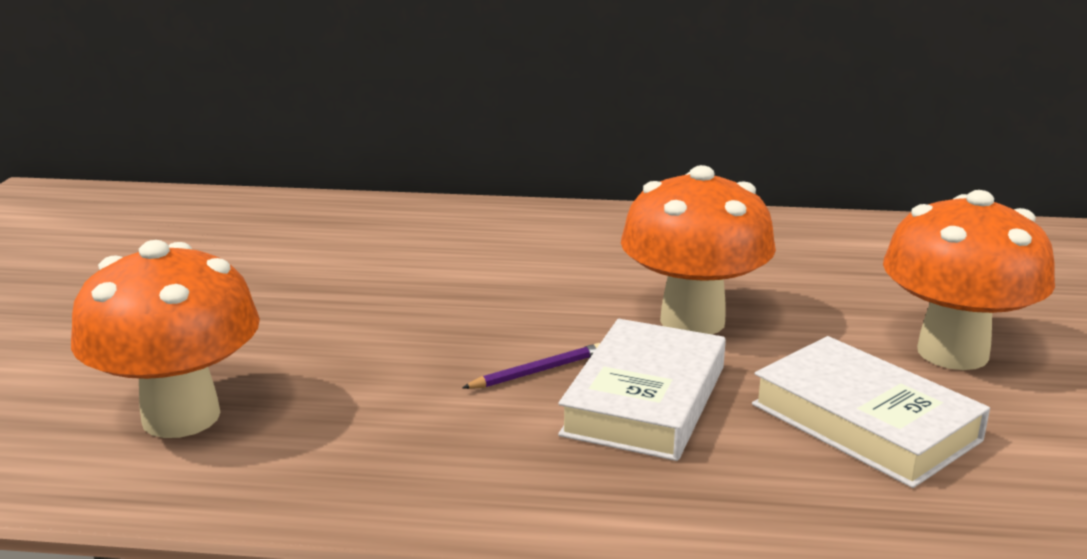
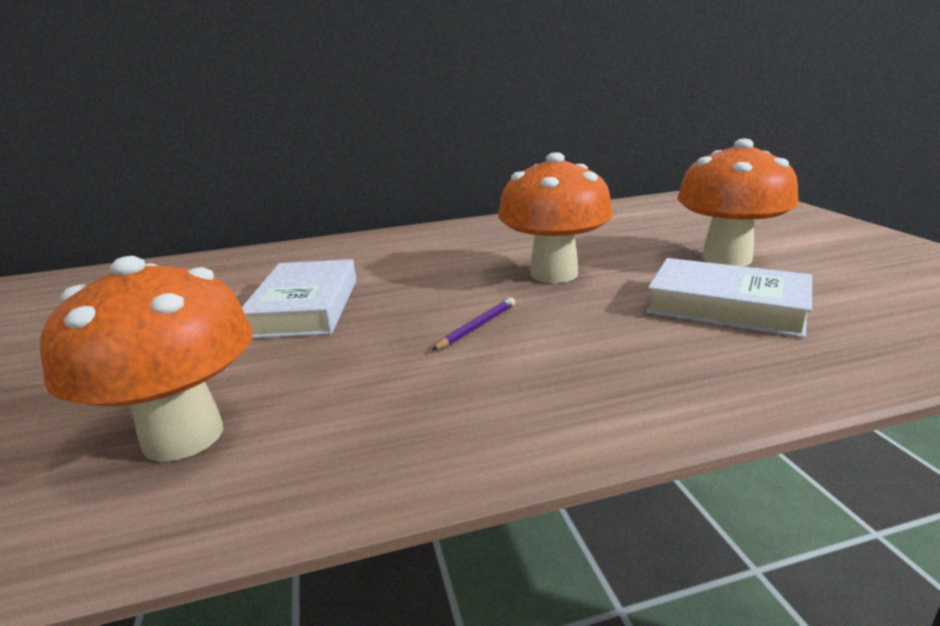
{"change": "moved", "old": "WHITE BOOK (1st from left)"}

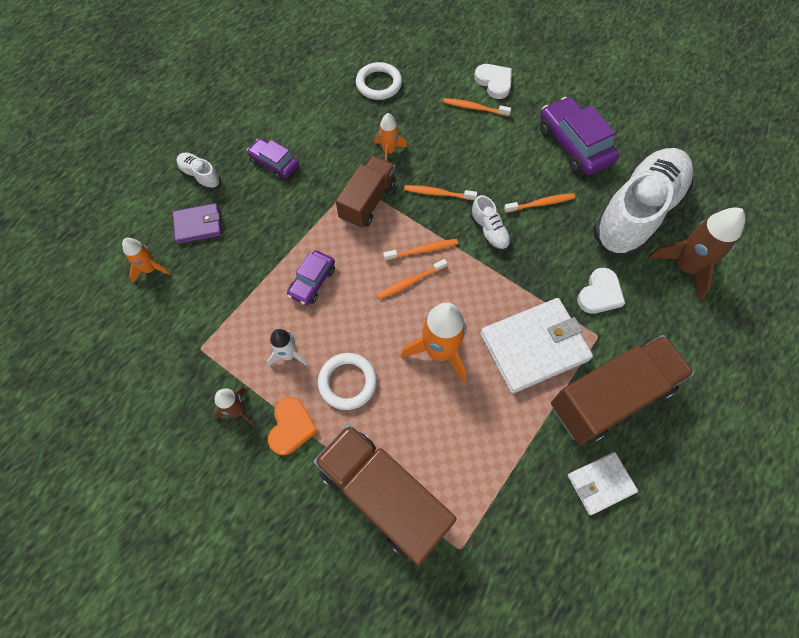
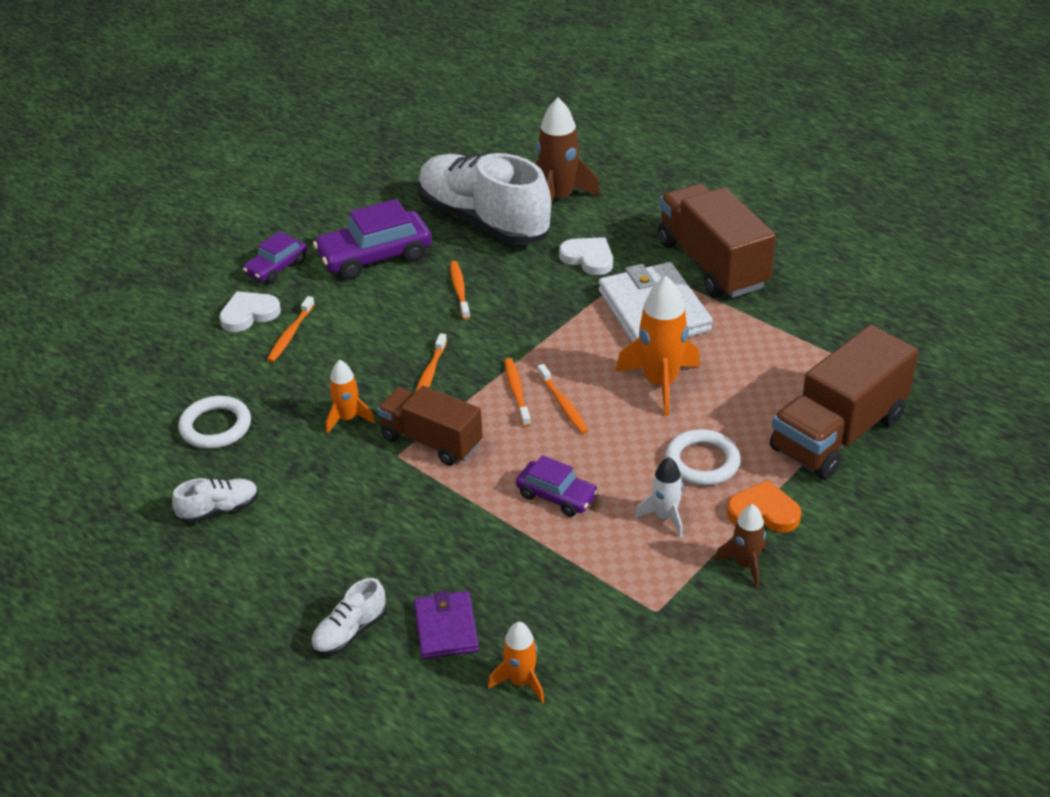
{"change": "removed", "old": "WHITE WALLET (2nd from left)"}
{"change": "moved", "old": "PURPLE CAR (1st from left)"}
{"change": "moved", "old": "WHITE SHOE (2nd from left in the first image)", "new": "WHITE SHOE (1st from left)"}

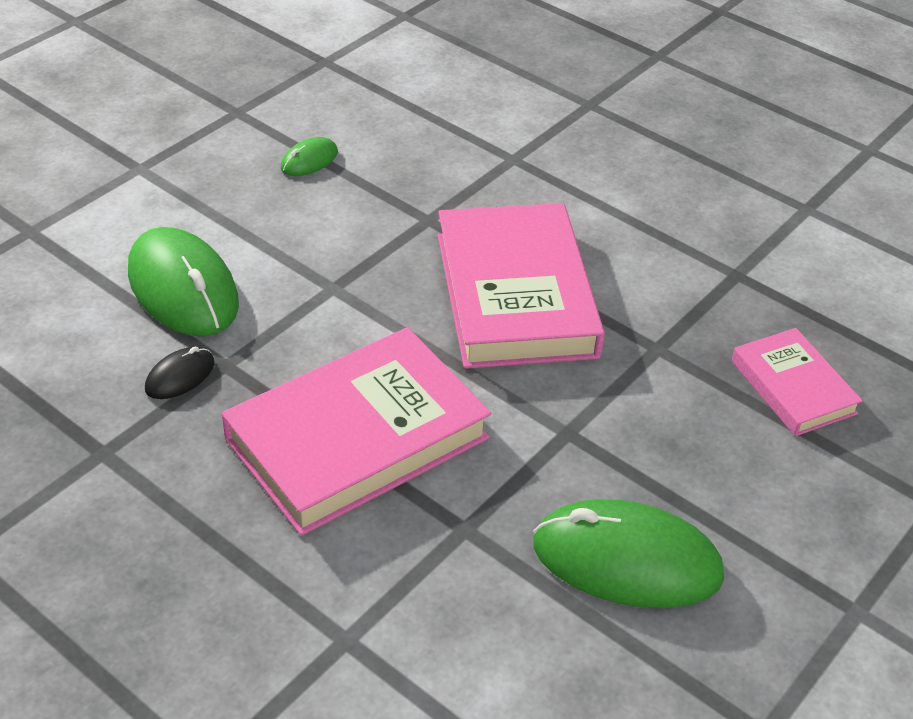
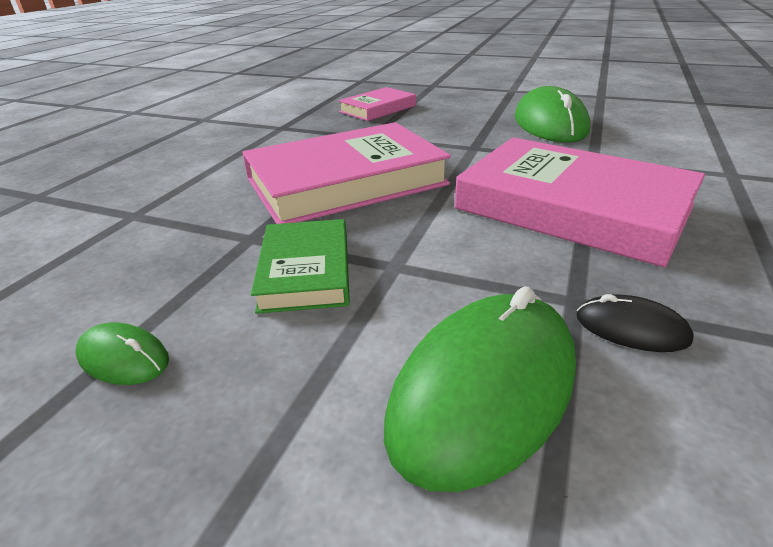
{"change": "added", "new": "GREEN BOOK"}

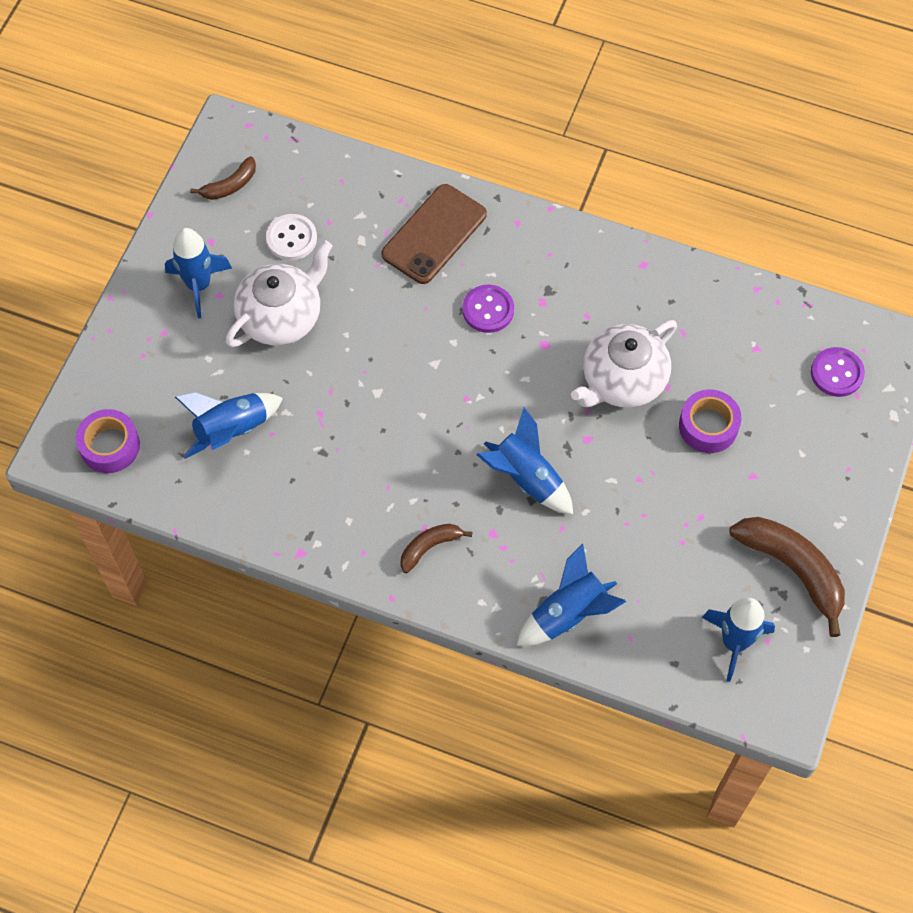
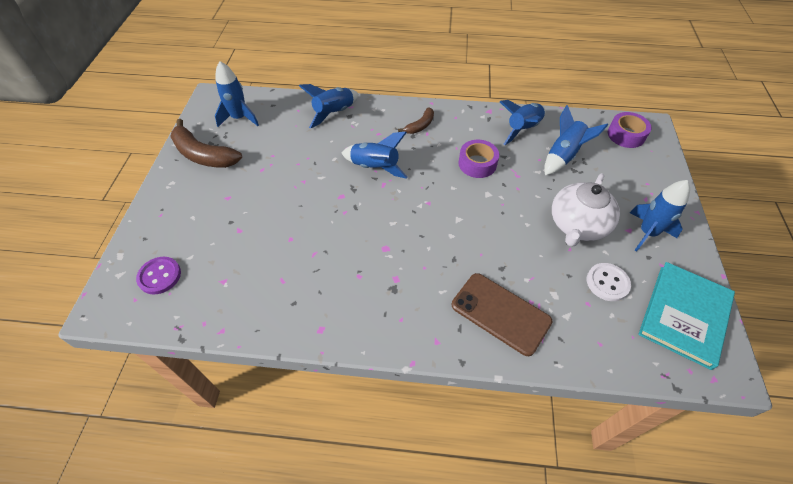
{"change": "removed", "old": "PURPLE BUTTON (1st from left)"}
{"change": "removed", "old": "WHITE TEAPOT (2nd from left)"}
{"change": "added", "new": "BLUE ROCKET (4th from left)"}
{"change": "moved", "old": "PURPLE TAPE (2nd from left in the first image)", "new": "PURPLE TAPE (1st from left)"}
{"change": "replaced", "old": "BROWN BANANA (1st from left)", "new": "TURQUOISE BOOK"}
{"change": "turned", "old": "BROWN PHONE", "degrees": -75}

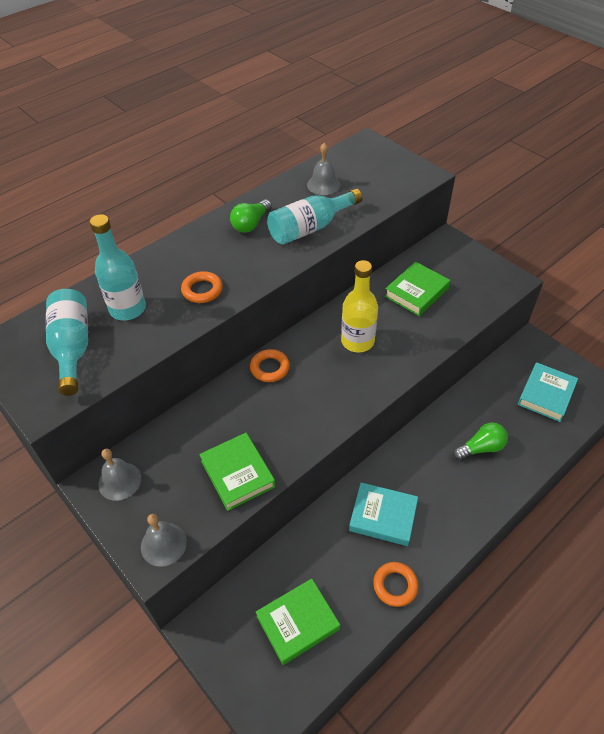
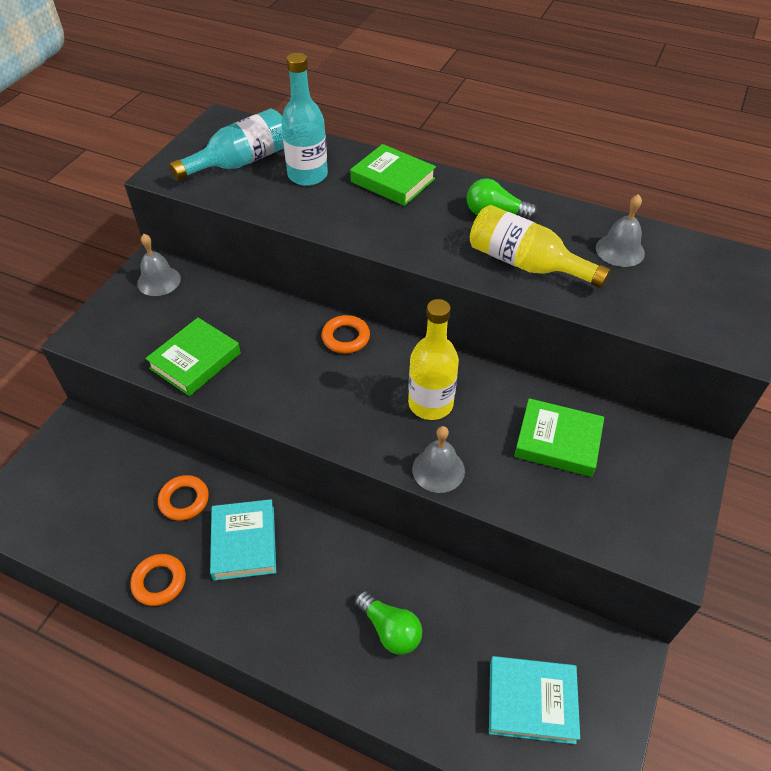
{"change": "moved", "old": "GREY BELL (2nd from left)"}
{"change": "moved", "old": "ORANGE RING (1st from left in the first image)", "new": "ORANGE RING (2nd from left)"}
{"change": "moved", "old": "GREEN BOOK (2nd from left)"}
{"change": "recoloured", "old": "TURQUOISE BOTTLE (3rd from left)", "new": "YELLOW BOTTLE (2nd from left)"}

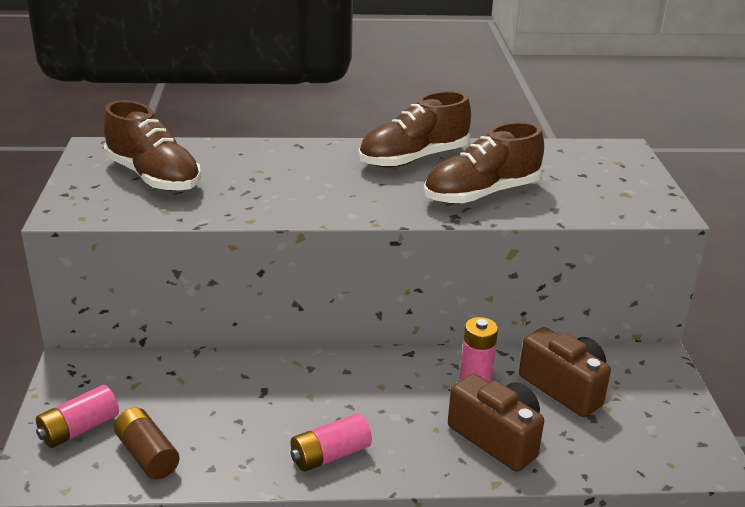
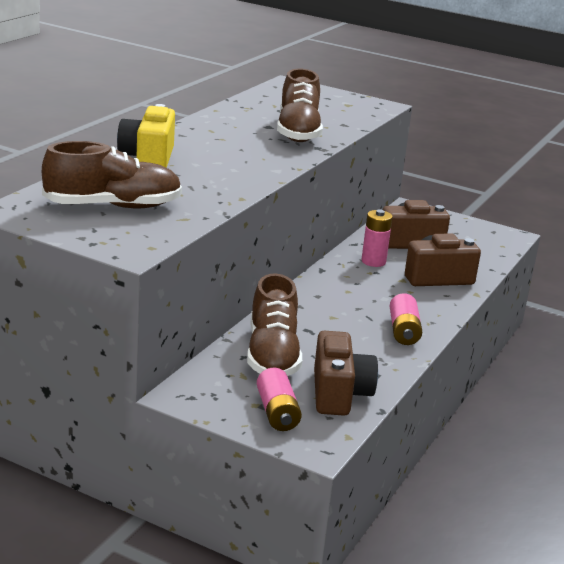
{"change": "added", "new": "YELLOW CAMERA"}
{"change": "moved", "old": "BROWN SHOE (2nd from left)"}
{"change": "replaced", "old": "BROWN BATTERY", "new": "BROWN CAMERA (1st from left)"}

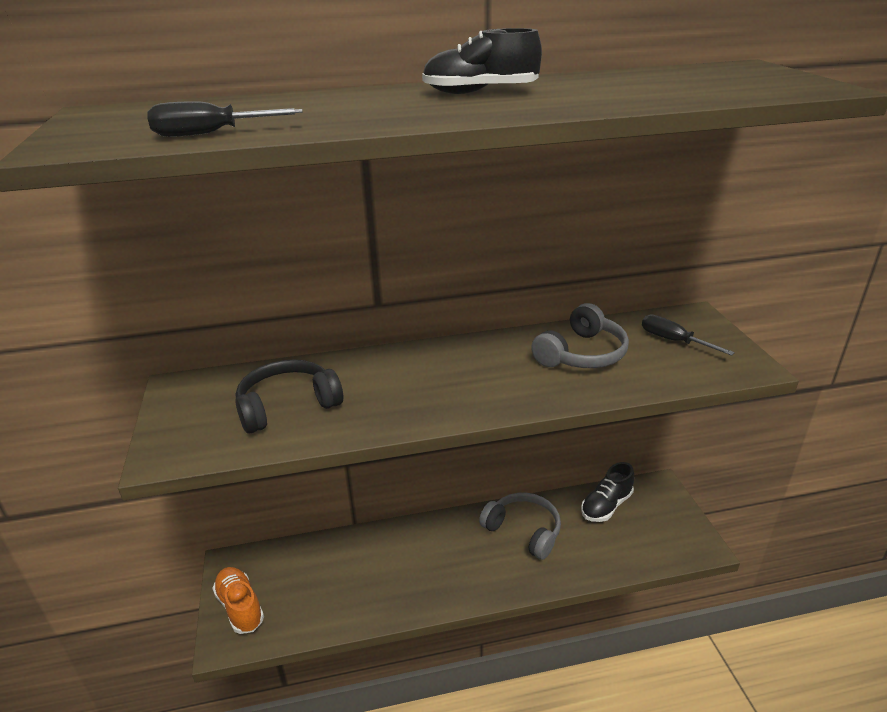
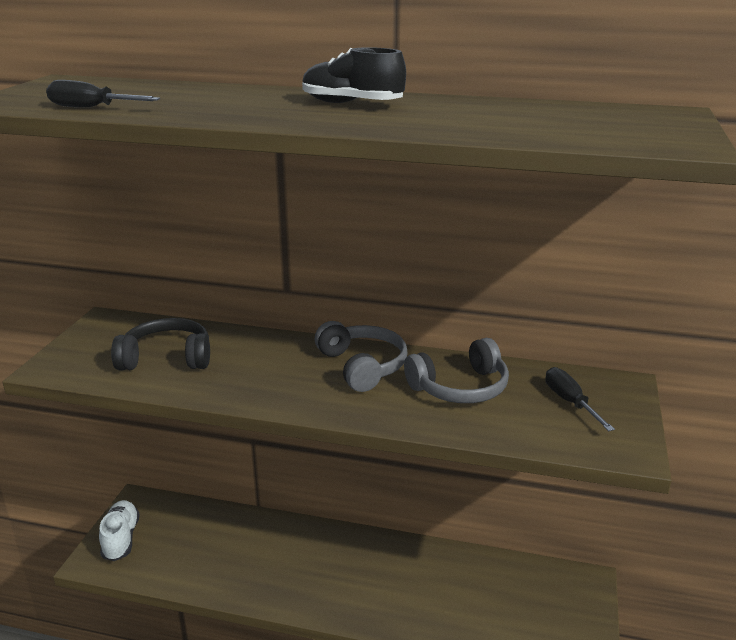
{"change": "removed", "old": "BLACK SHOE (2nd from left)"}
{"change": "moved", "old": "GREY HEADPHONES (1st from left)"}
{"change": "recoloured", "old": "ORANGE SHOE", "new": "WHITE SHOE"}

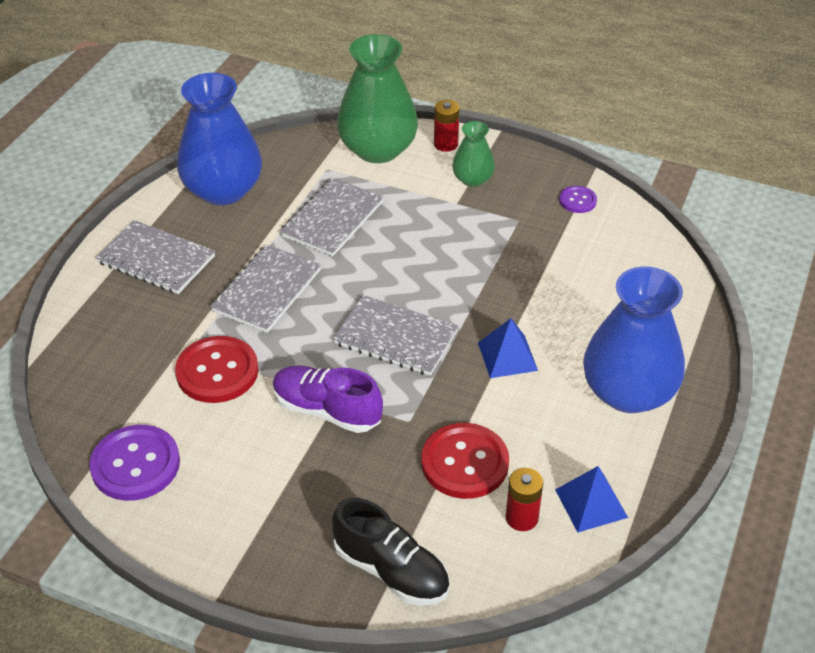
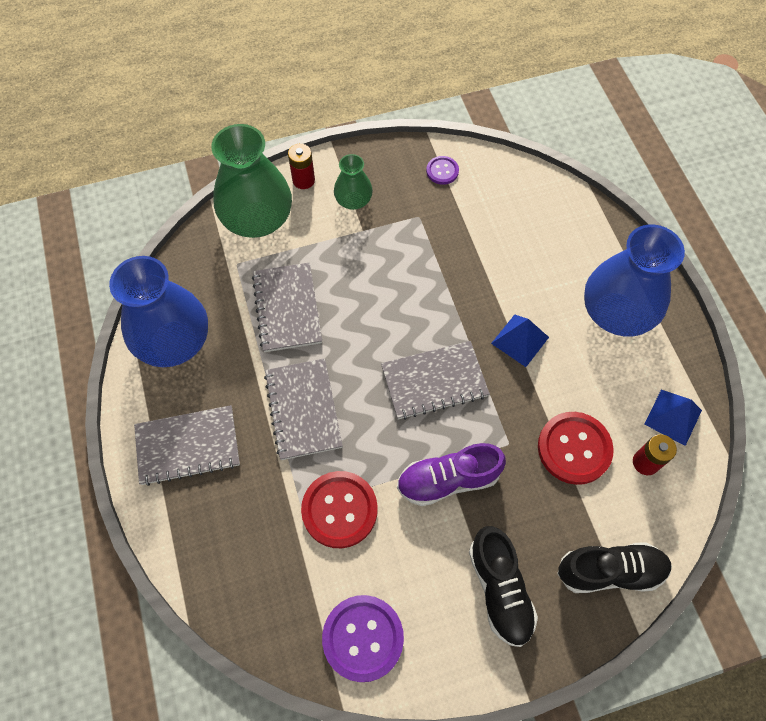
{"change": "added", "new": "BLACK SHOE (1st from left)"}

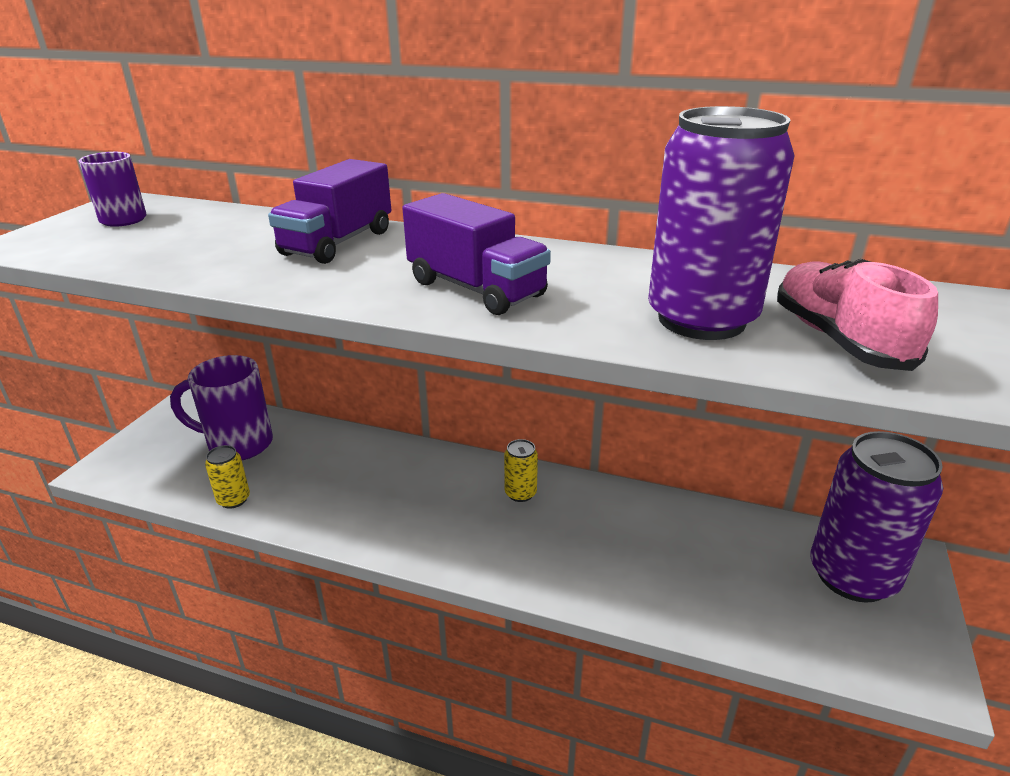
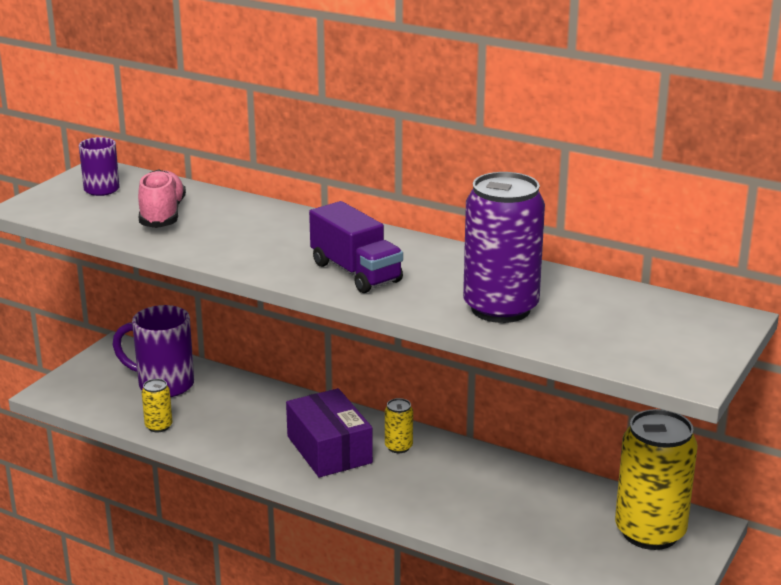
{"change": "removed", "old": "PURPLE TRUCK (1st from left)"}
{"change": "added", "new": "PURPLE BOX"}
{"change": "moved", "old": "PINK SHOE"}
{"change": "recoloured", "old": "PURPLE CAN (2nd from left)", "new": "YELLOW CAN (3rd from left)"}

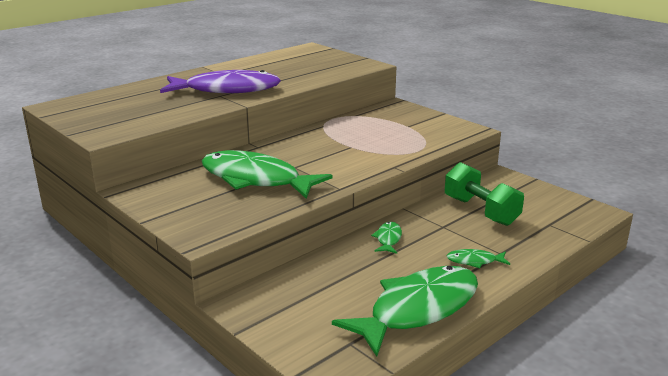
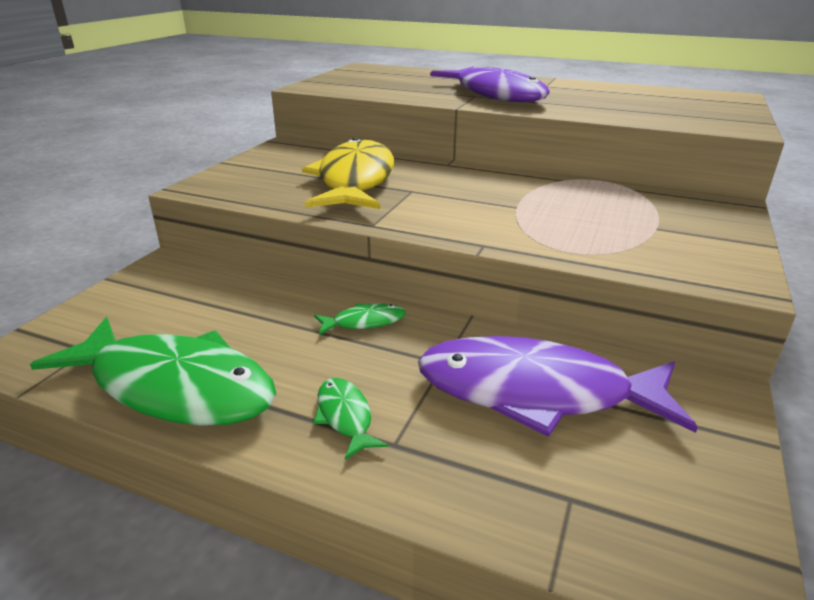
{"change": "replaced", "old": "GREEN DUMBBELL", "new": "PURPLE FISH (2nd from left)"}
{"change": "recoloured", "old": "GREEN FISH (1st from left)", "new": "YELLOW FISH"}

